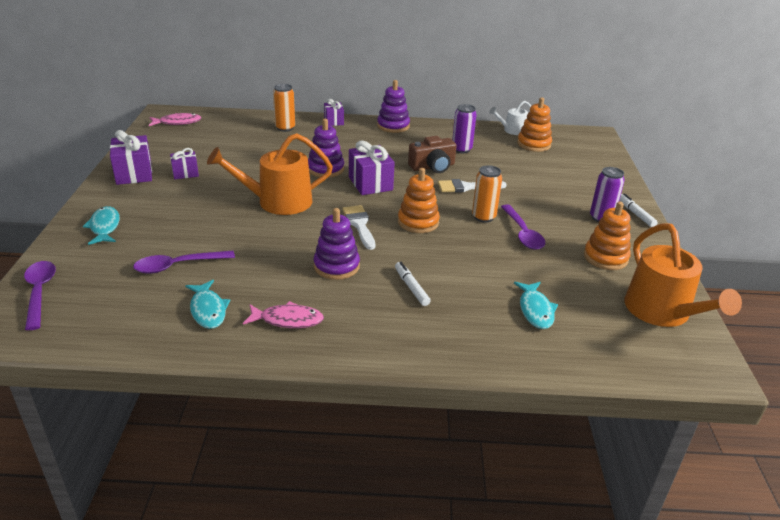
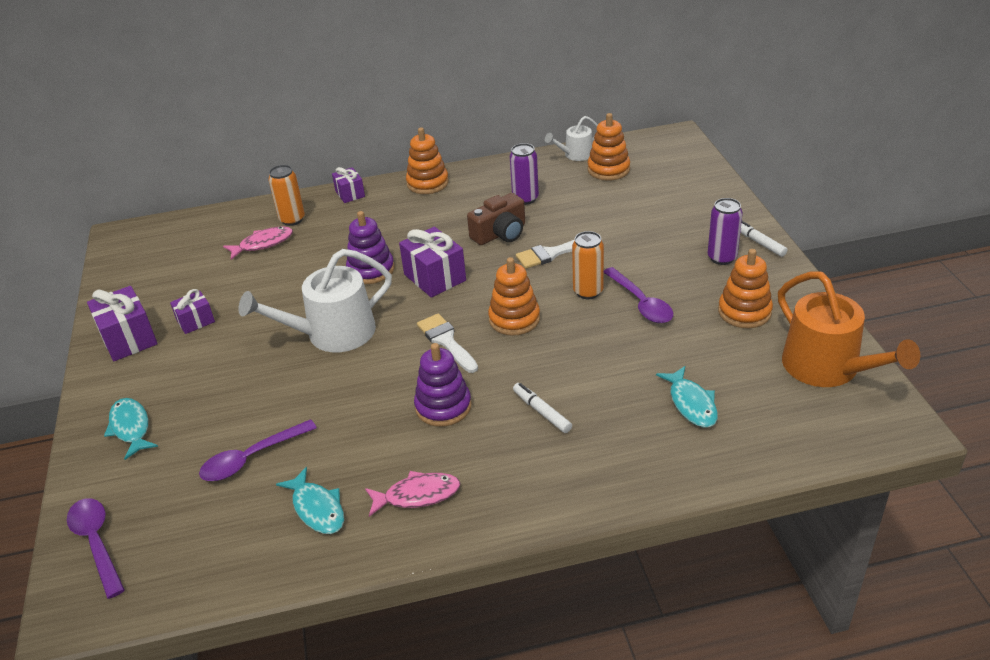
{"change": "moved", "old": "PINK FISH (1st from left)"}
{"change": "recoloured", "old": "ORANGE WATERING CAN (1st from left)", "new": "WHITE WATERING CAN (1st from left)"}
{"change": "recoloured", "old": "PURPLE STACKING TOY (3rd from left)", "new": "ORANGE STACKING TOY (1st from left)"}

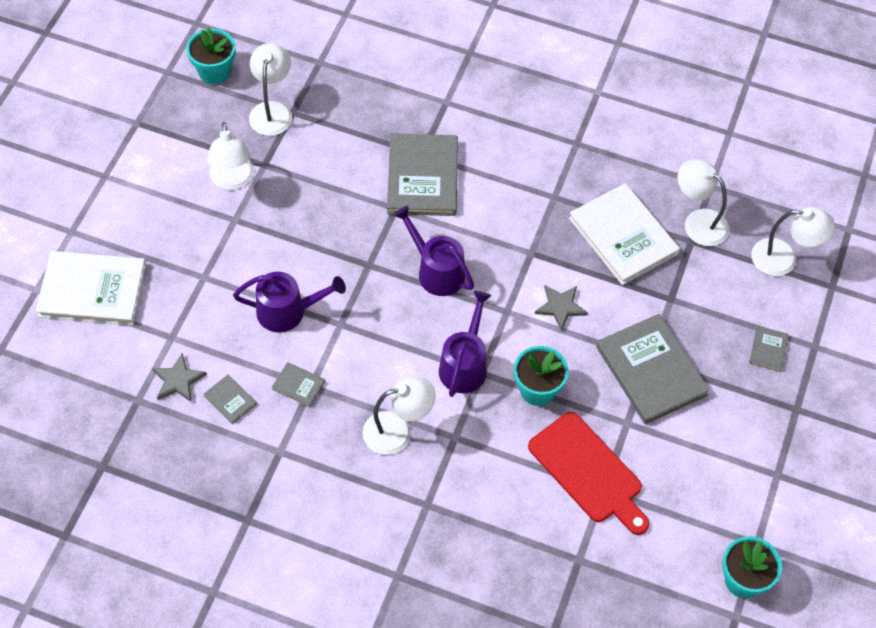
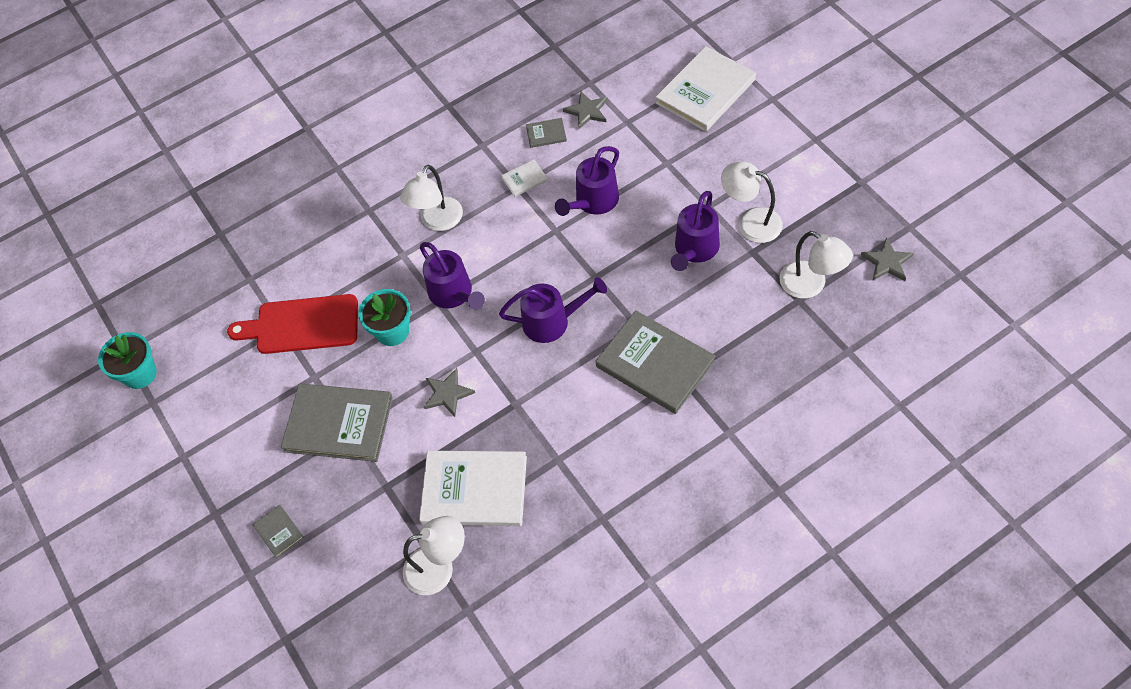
{"change": "removed", "old": "WHITE LAMP (5th from left)"}
{"change": "added", "new": "PURPLE WATERING CAN (4th from left)"}
{"change": "replaced", "old": "TURQUOISE FLOWER POT (1st from left)", "new": "GREY STAR (3rd from left)"}
{"change": "recoloured", "old": "GREY BOOK (2nd from left)", "new": "WHITE BOOK (2nd from left)"}

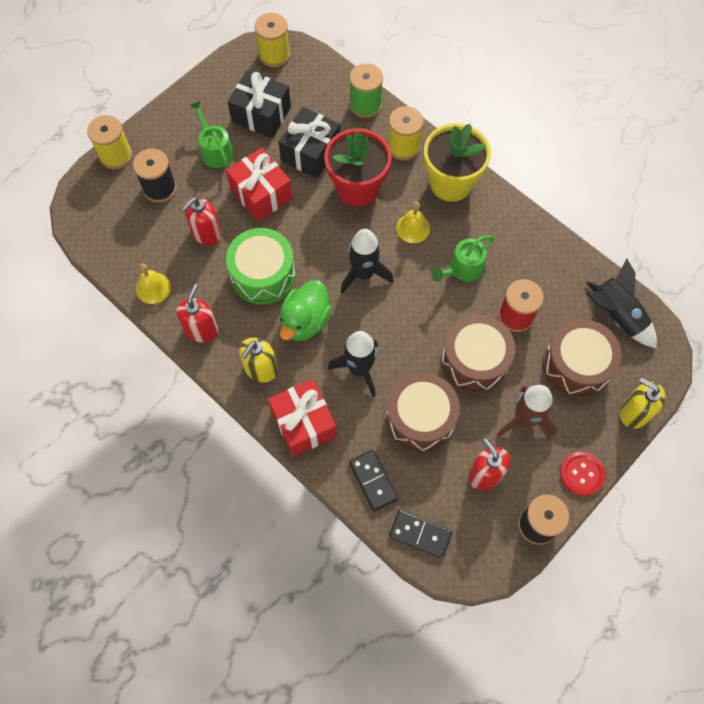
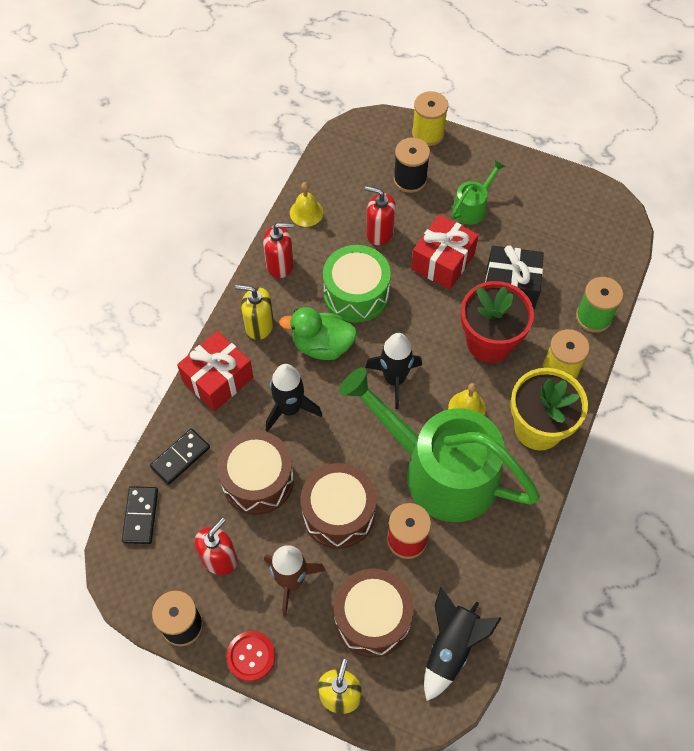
{"change": "removed", "old": "BLACK GIFT (1st from left)"}
{"change": "removed", "old": "YELLOW SPOOL (2nd from left)"}
{"change": "resized", "old": "GREEN WATERING CAN (2nd from left in the first image)", "factor": 2.39}

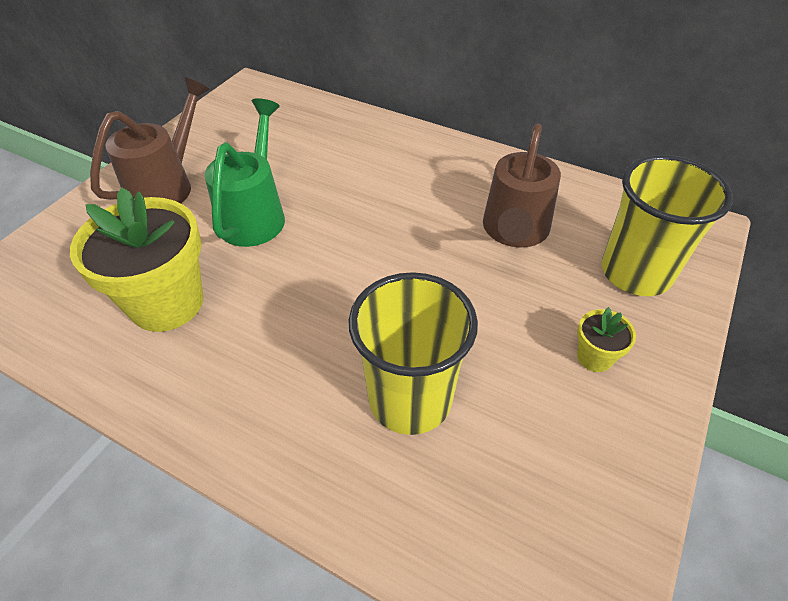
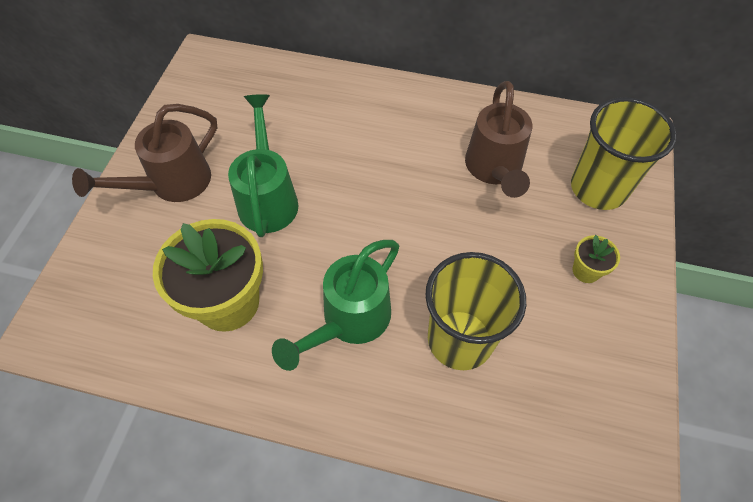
{"change": "added", "new": "GREEN WATERING CAN (2nd from left)"}
{"change": "turned", "old": "BROWN WATERING CAN (1st from left)", "degrees": -150}

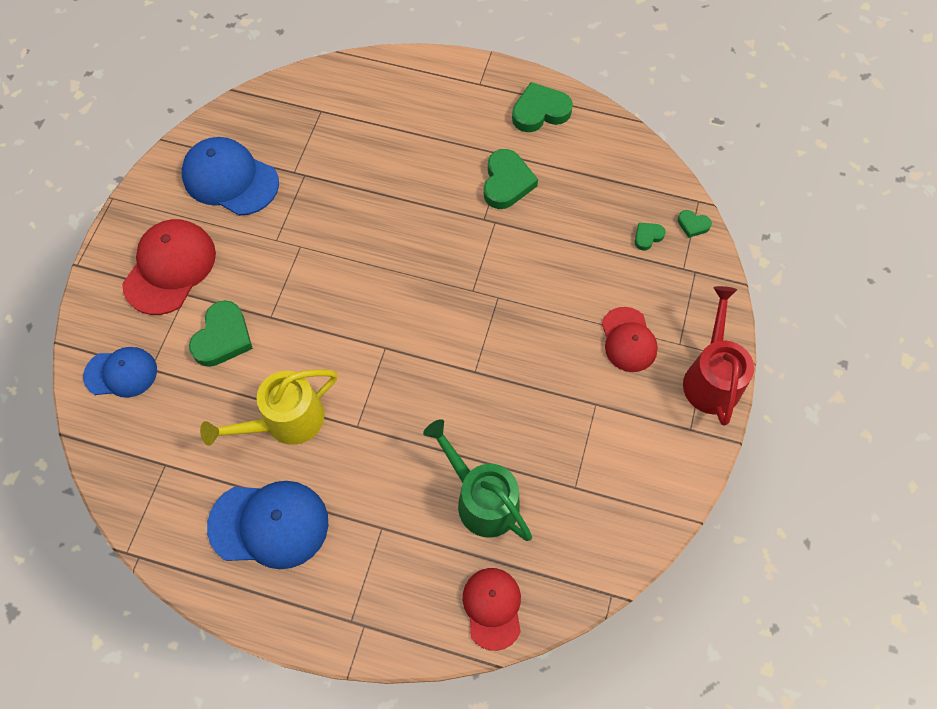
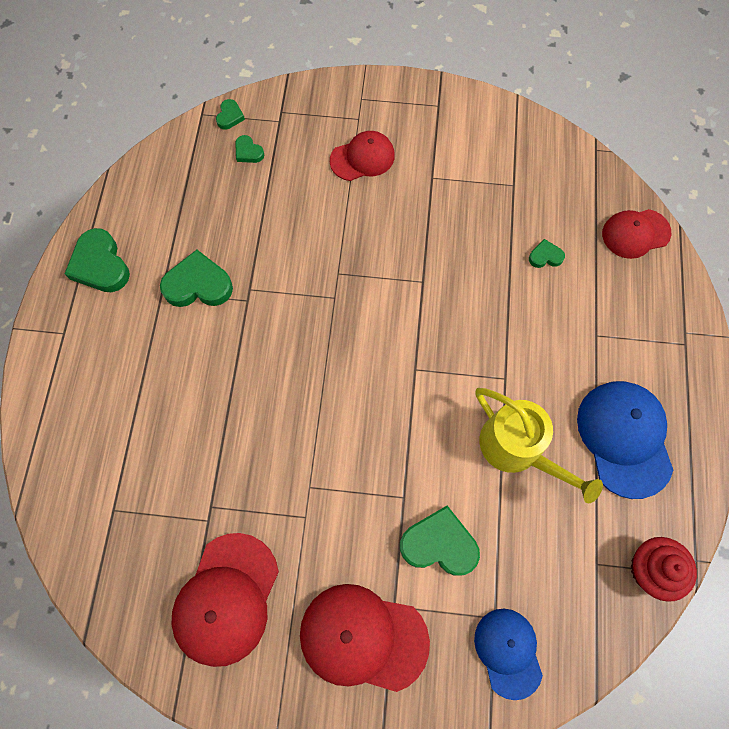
{"change": "removed", "old": "RED WATERING CAN"}
{"change": "added", "new": "RED CUPCAKE"}
{"change": "replaced", "old": "GREEN WATERING CAN", "new": "GREEN HEART (6th from left)"}
{"change": "recoloured", "old": "BLUE CAP (2nd from left)", "new": "RED CAP (1st from left)"}

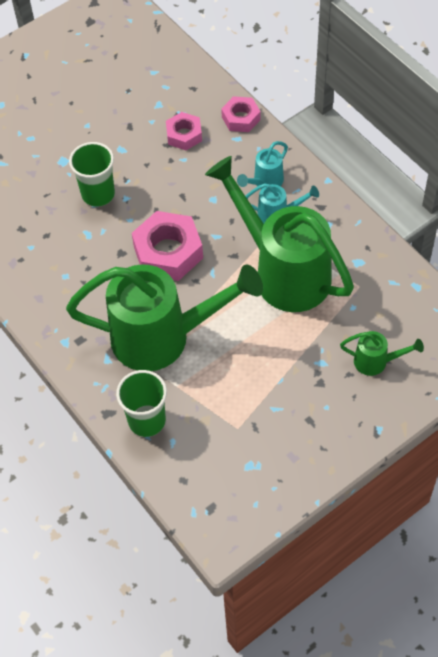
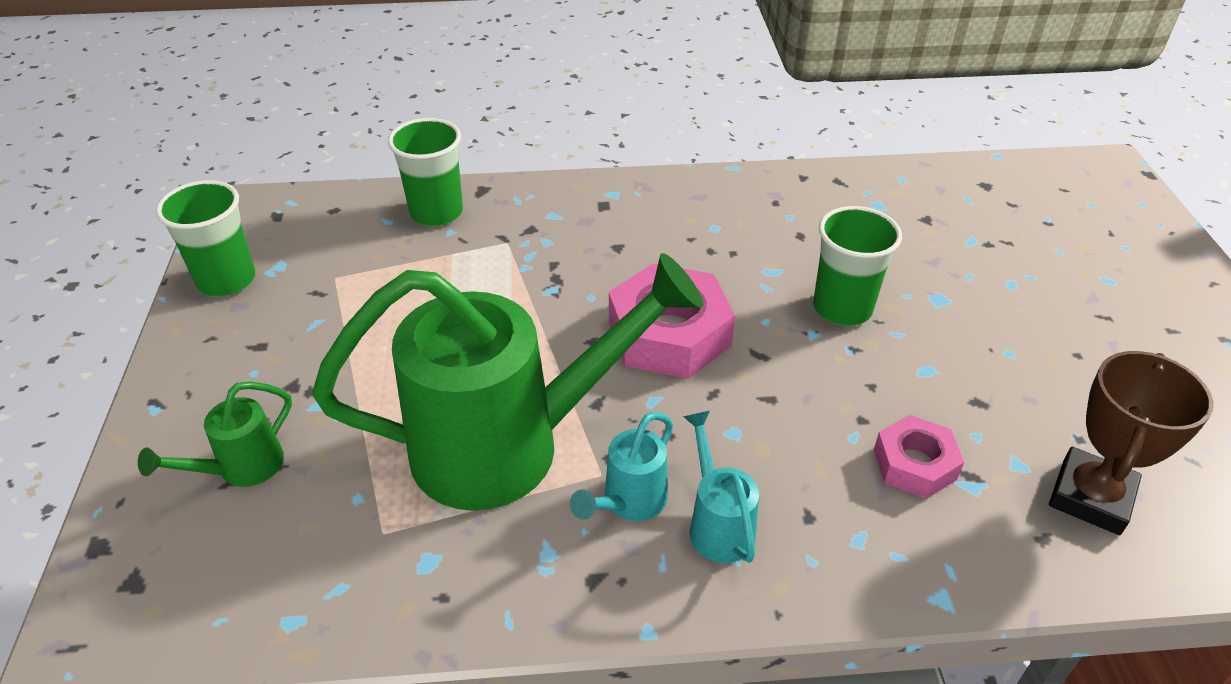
{"change": "removed", "old": "GREEN WATERING CAN (1st from left)"}
{"change": "removed", "old": "PINK NUT (3rd from left)"}
{"change": "added", "new": "GREEN CUP (1st from left)"}
{"change": "added", "new": "BROWN TROPHY"}

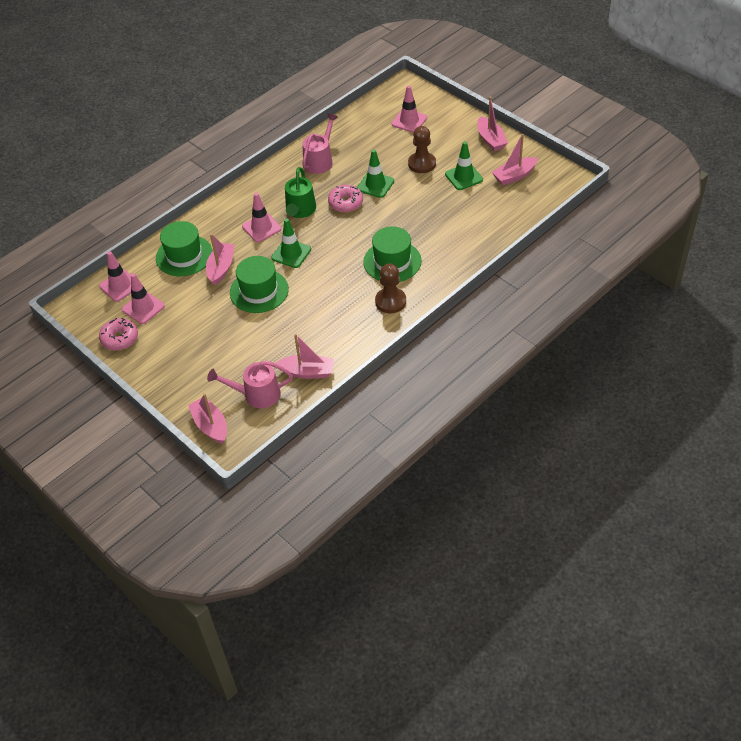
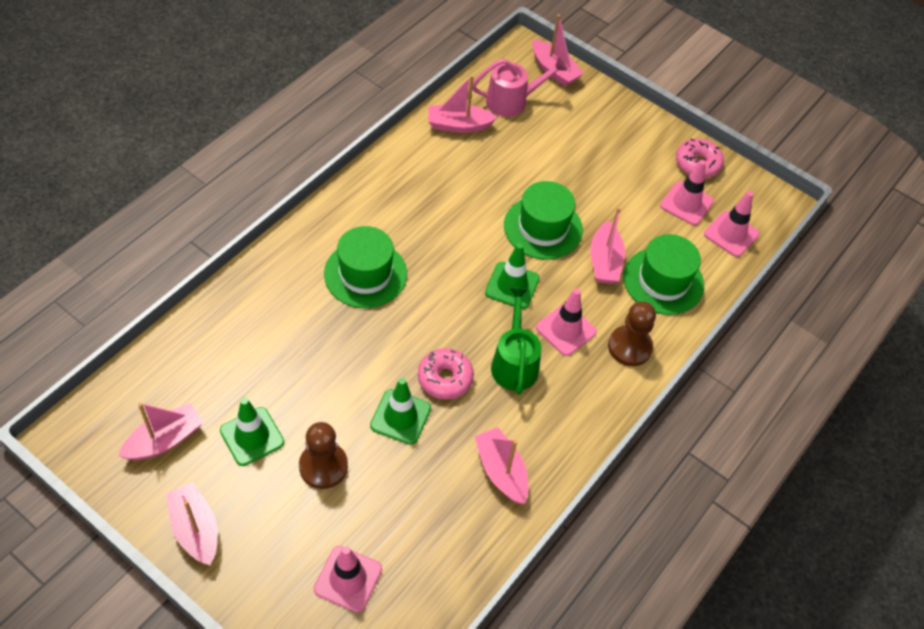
{"change": "moved", "old": "BROWN PAWN (1st from left in the first image)", "new": "BROWN PAWN (2nd from left)"}
{"change": "replaced", "old": "PINK WATERING CAN (2nd from left)", "new": "PINK BOAT (4th from left)"}

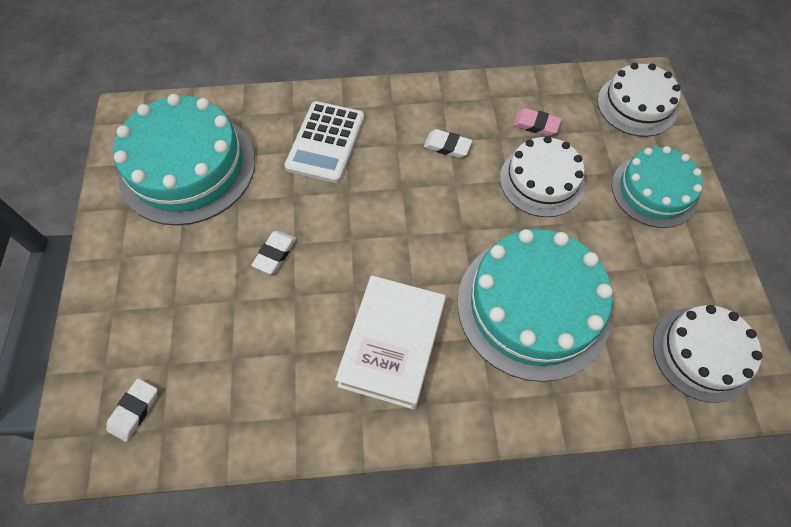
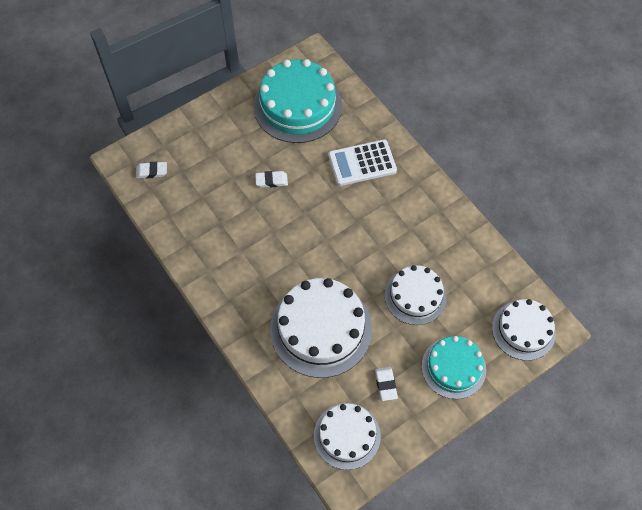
{"change": "removed", "old": "WHITE BOOK"}
{"change": "removed", "old": "PINK ERASER"}
{"change": "moved", "old": "WHITE ERASER (3rd from left)"}
{"change": "recoloured", "old": "TURQUOISE CAKE (2nd from left)", "new": "WHITE CAKE (1st from left)"}

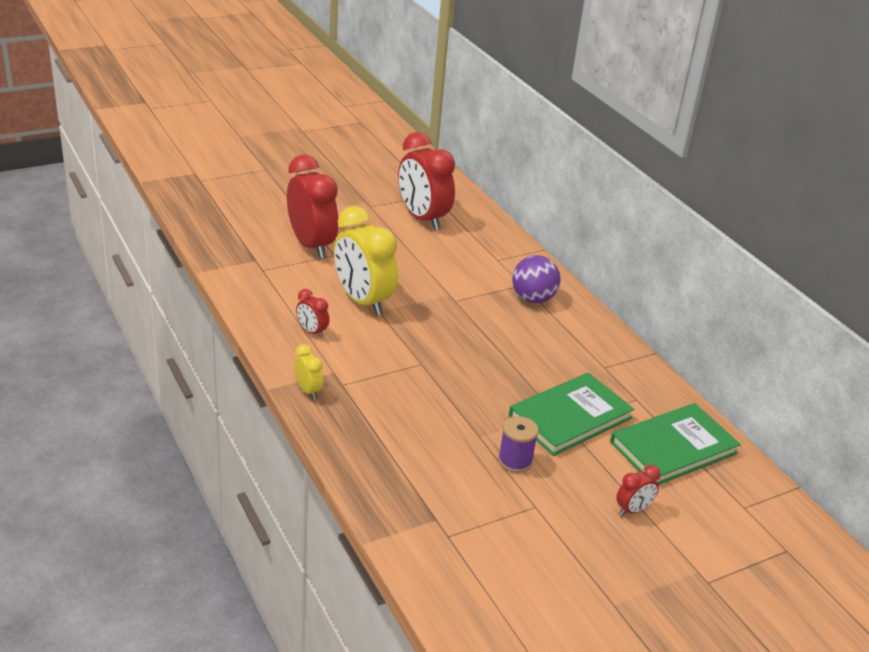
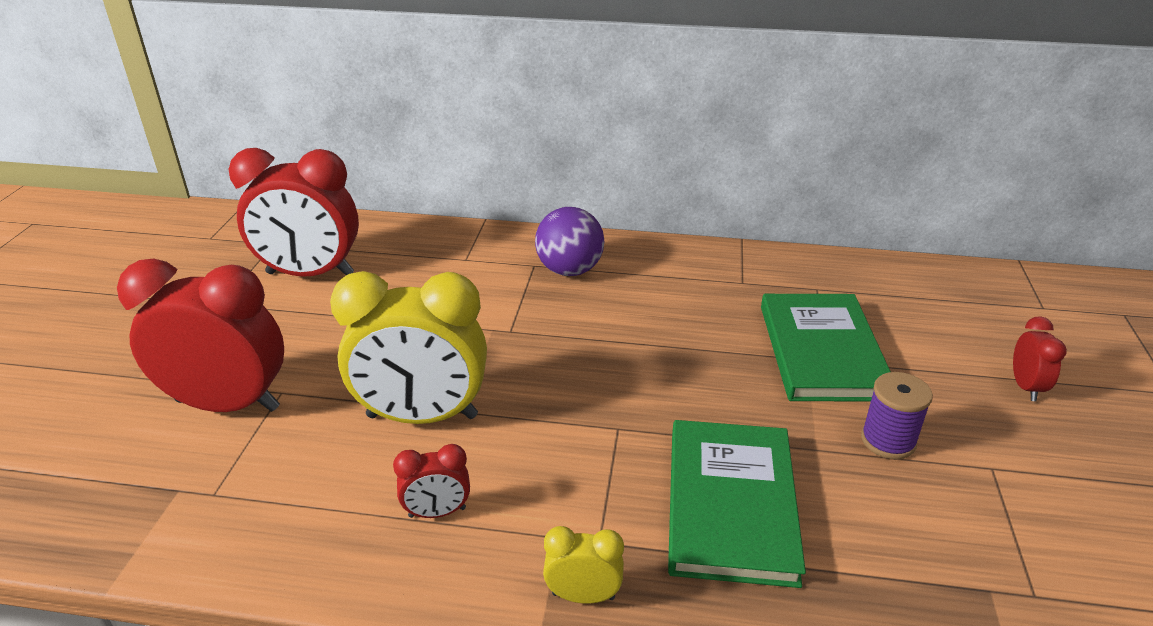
{"change": "moved", "old": "GREEN BOOK (2nd from left in the first image)", "new": "GREEN BOOK (1st from left)"}

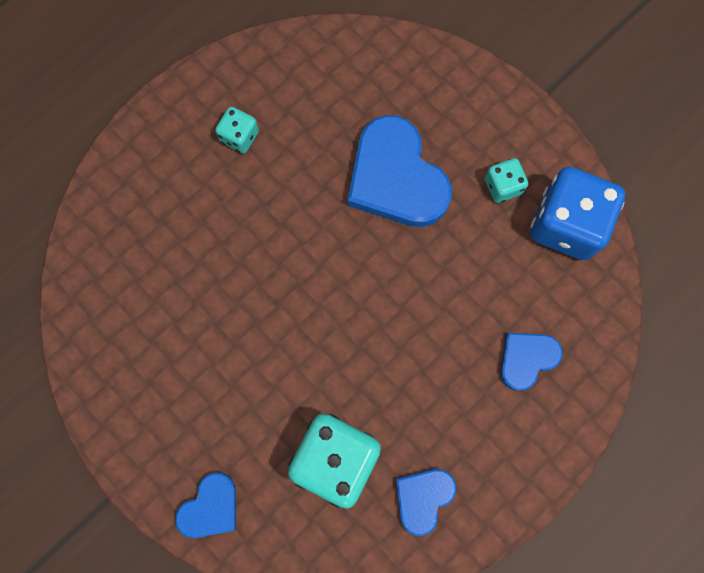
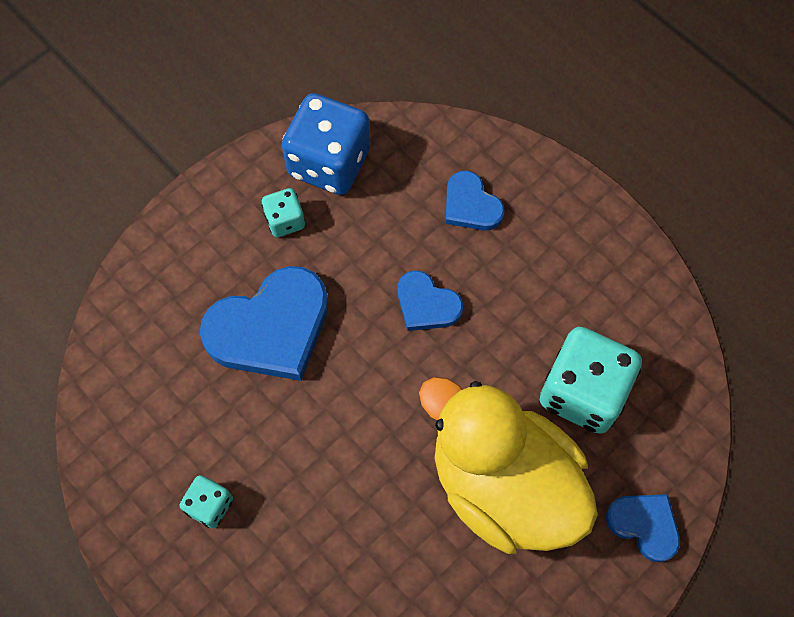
{"change": "added", "new": "YELLOW DUCK"}
{"change": "moved", "old": "BLUE HEART (3rd from left in the first image)", "new": "BLUE HEART (2nd from left)"}

